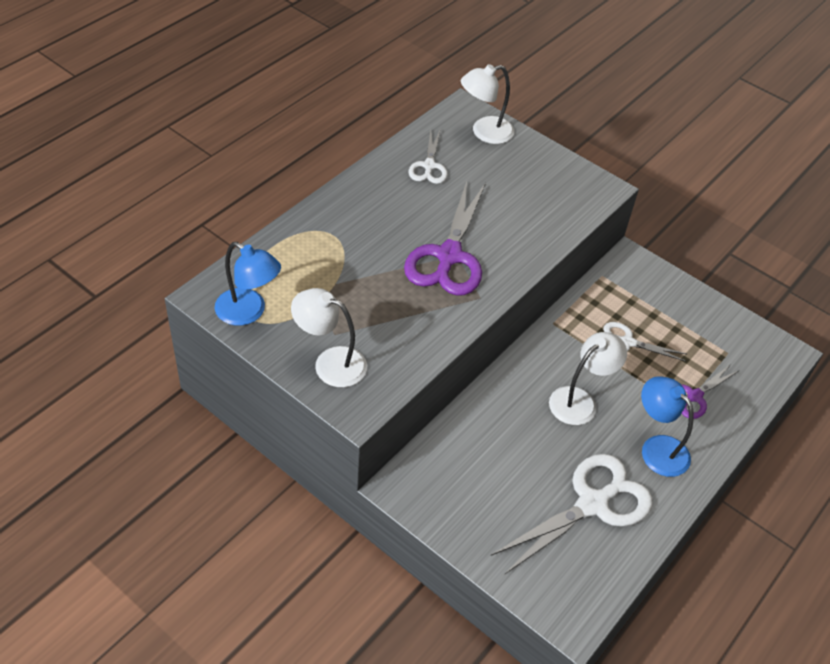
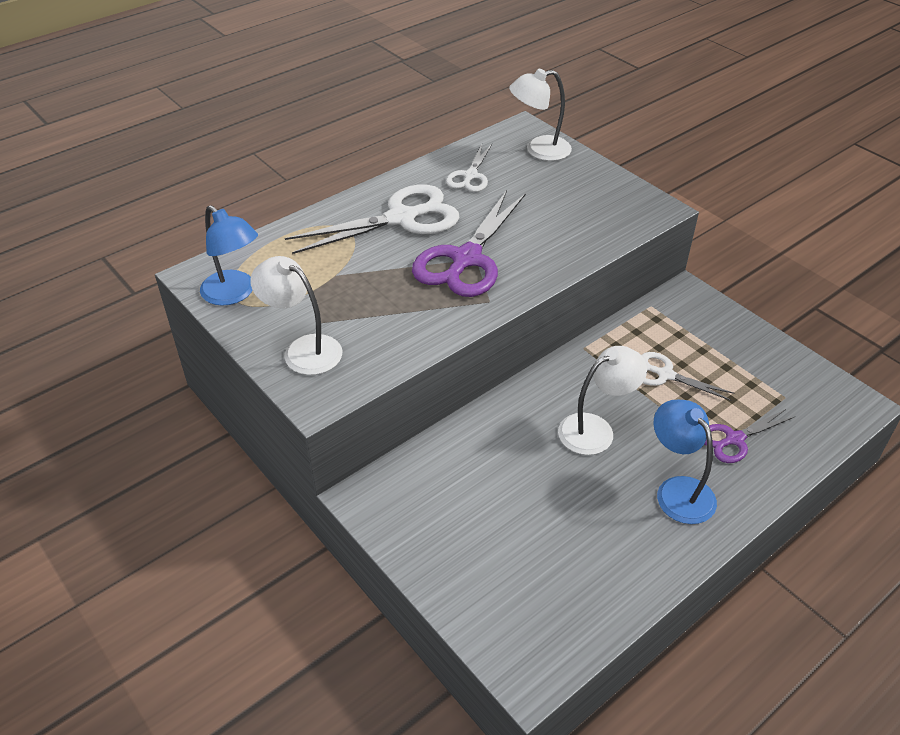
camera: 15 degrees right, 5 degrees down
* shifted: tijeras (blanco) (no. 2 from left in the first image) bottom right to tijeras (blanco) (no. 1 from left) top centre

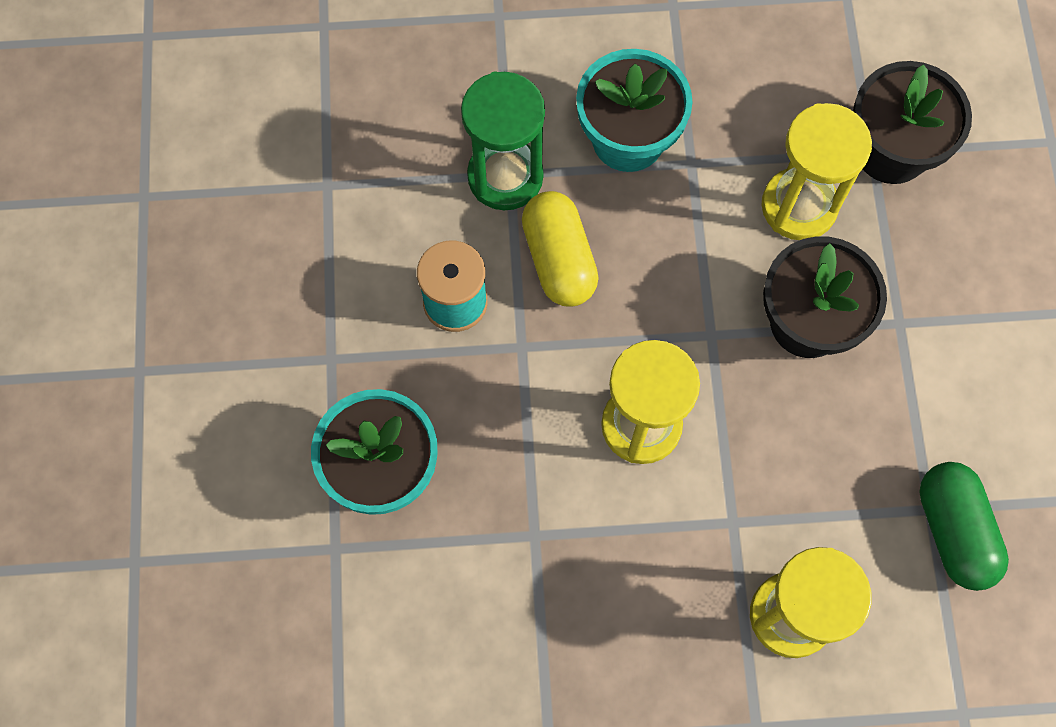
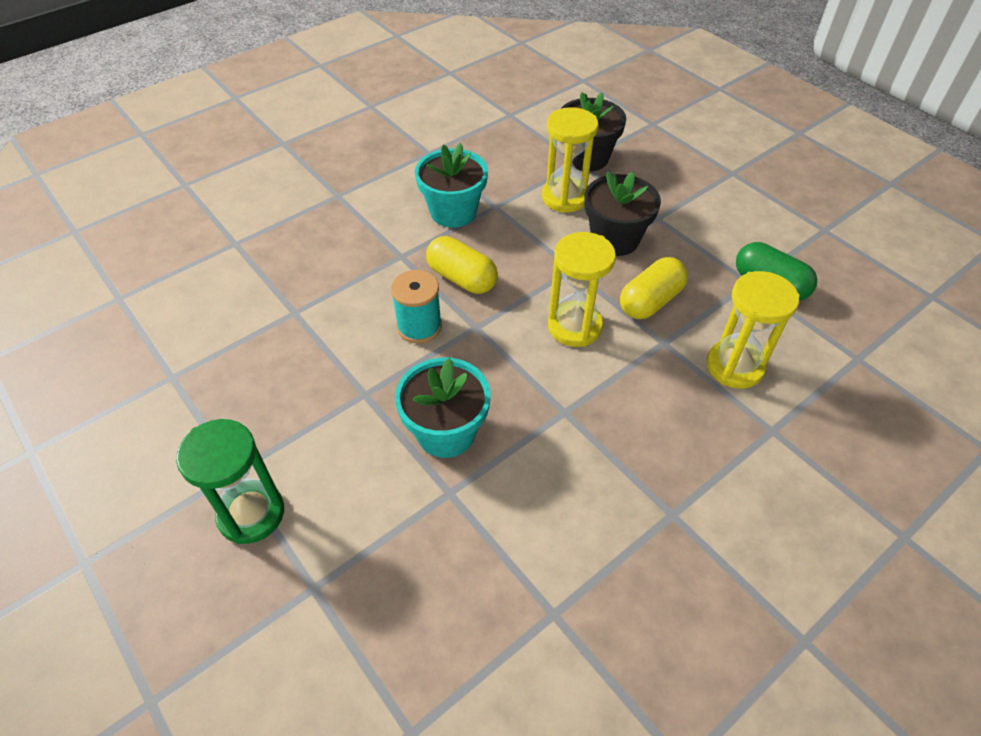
camera: 35 degrees left, 20 degrees down
* shifted: reloj de arena (verde) top centre to middle left
* new: cápsula (amarillo) (no. 2 from left) middle right

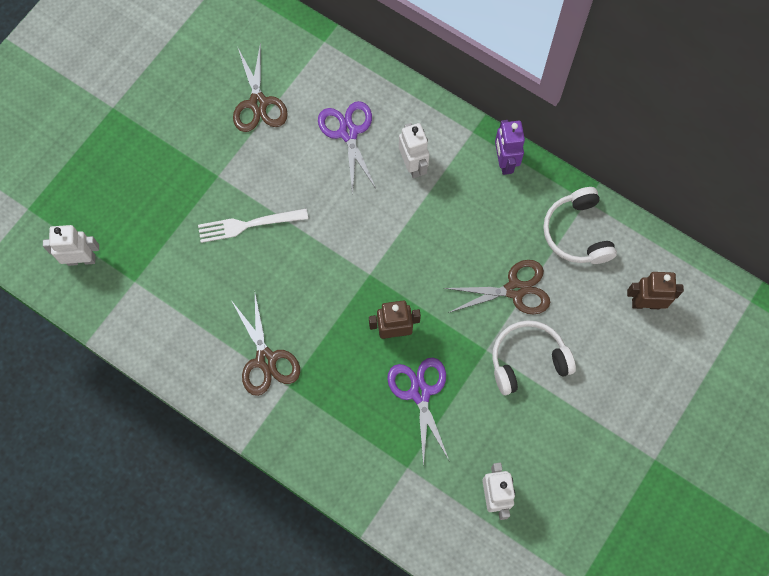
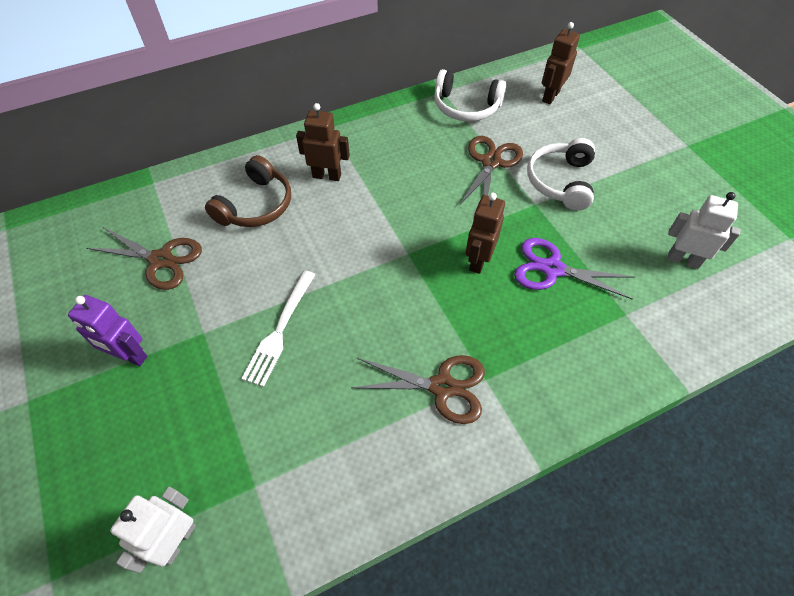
camera: 60 degrees left, 15 degrees down
* shifted: robot (morado) top centre to middle left
* swapped: tijeras (morado) (no. 1 from left) top centre to auriculares (marrón) top left
* repainted: robot (blanco) (no. 2 from left) top centre to robot (marrón) (no. 1 from left) top centre

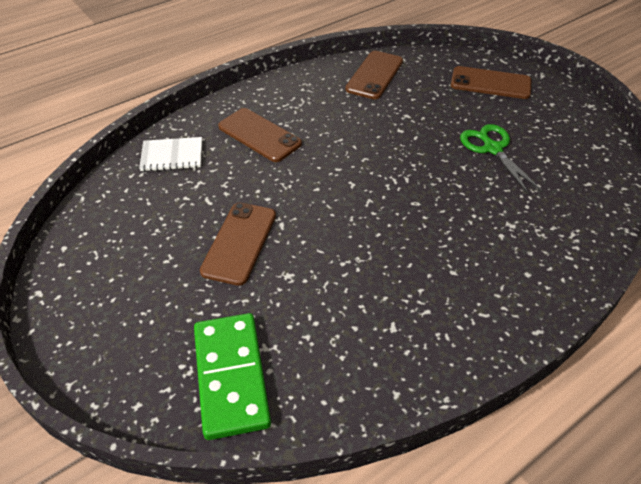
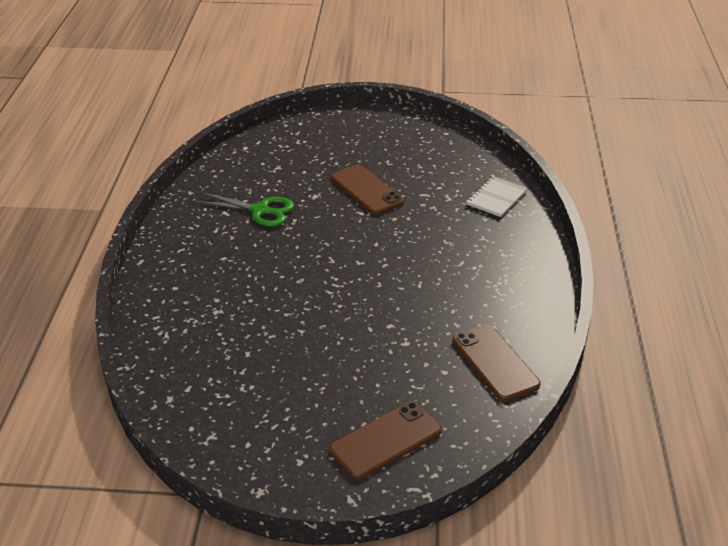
camera: 130 degrees right, 10 degrees down
* shifted: tijeras (verde) top right to centre
* gone: ficha de dominó (verde) bottom centre
* gone: móvil (marrón) (no. 2 from left) top centre

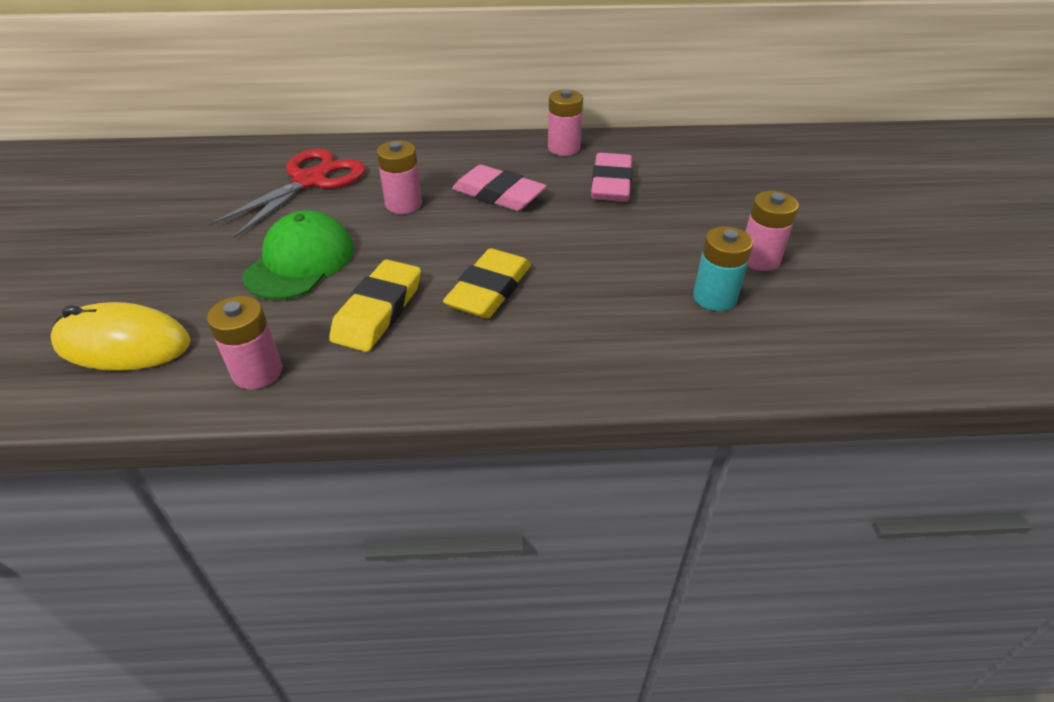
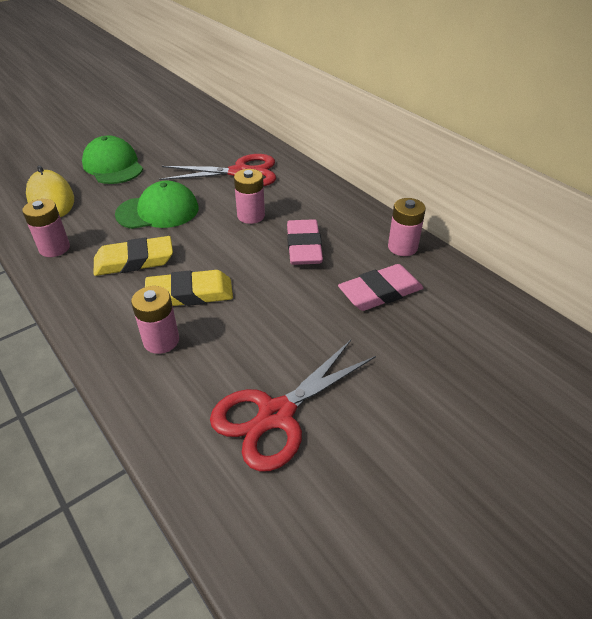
camera: 55 degrees right, 0 degrees up
* new: gorra (verde) (no. 1 from left) top left
* shifted: pila (rosa) (no. 4 from left in the first image) top right to pila (rosa) (no. 2 from left) middle left
* swapped: pila (turquesa) middle right to tijeras (rojo) (no. 2 from left) centre

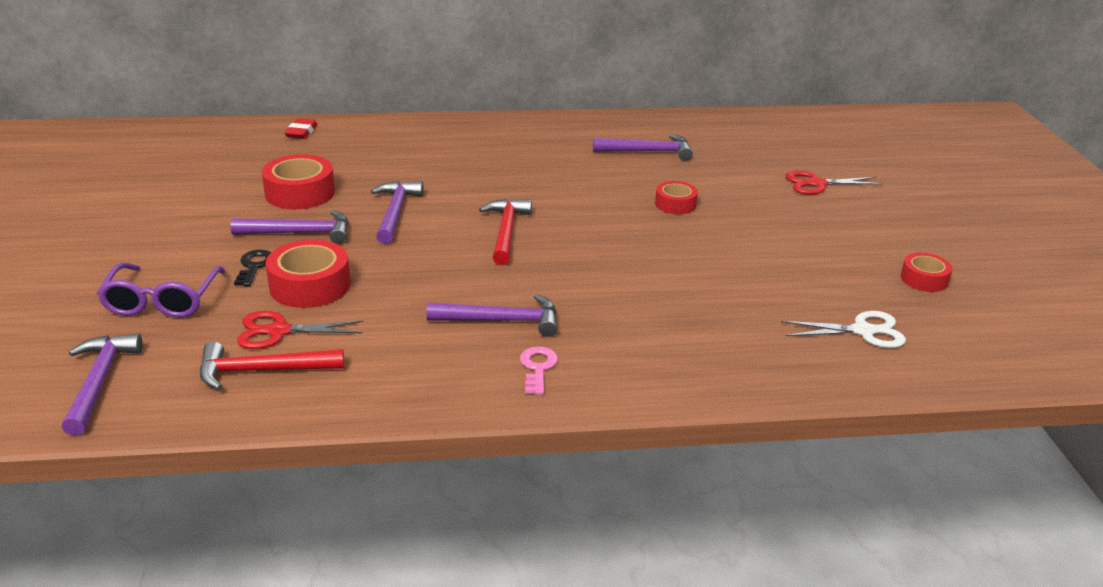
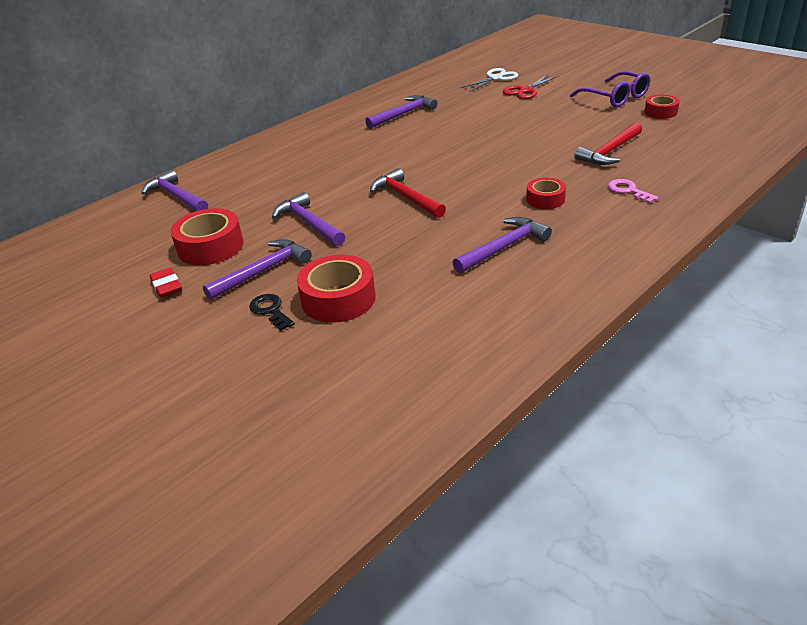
camera: 35 degrees left, 5 degrees up
* shifted: martillo (morado) (no. 1 from left) middle left to top left
* shifted: goma de borrar (rojo) top left to middle left
* shifted: tijeras (blanco) middle right to top centre
* shifted: cinta adhesiva (rojo) (no. 3 from left) centre to top right
* shifted: gafas (morado) middle left to top right
* shifted: martillo (rojo) (no. 1 from left in the first image) middle left to martillo (rojo) (no. 2 from left) top right
* shifted: llave (rosa) centre to top right
* gone: tijeras (rojo) (no. 1 from left) middle left

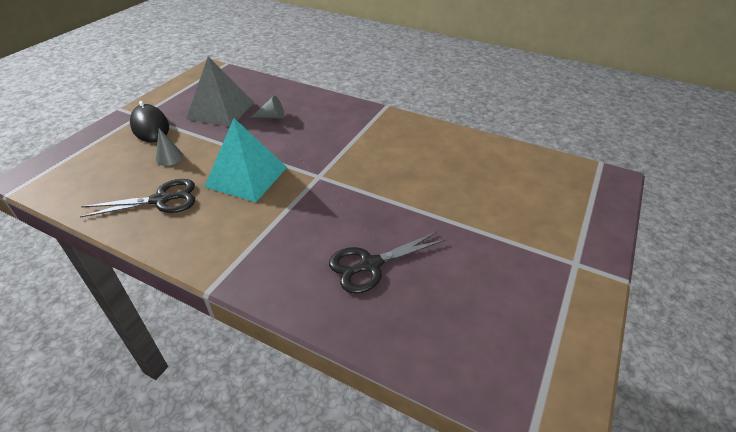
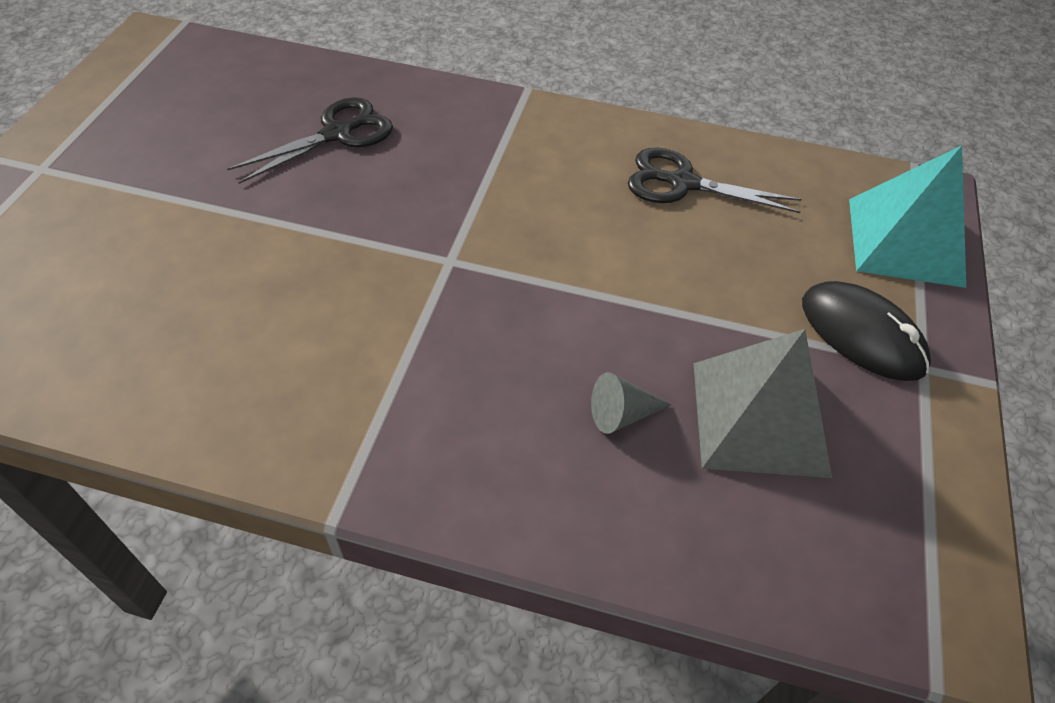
camera: 165 degrees right, 10 degrees up
* rotated: tijeras (negro) (no. 1 from left in the first image) middle left = top right 45 degrees clockwise
* shifted: pirámide (turquesa) middle left to top right
* gone: cono (gris) (no. 1 from left) middle left

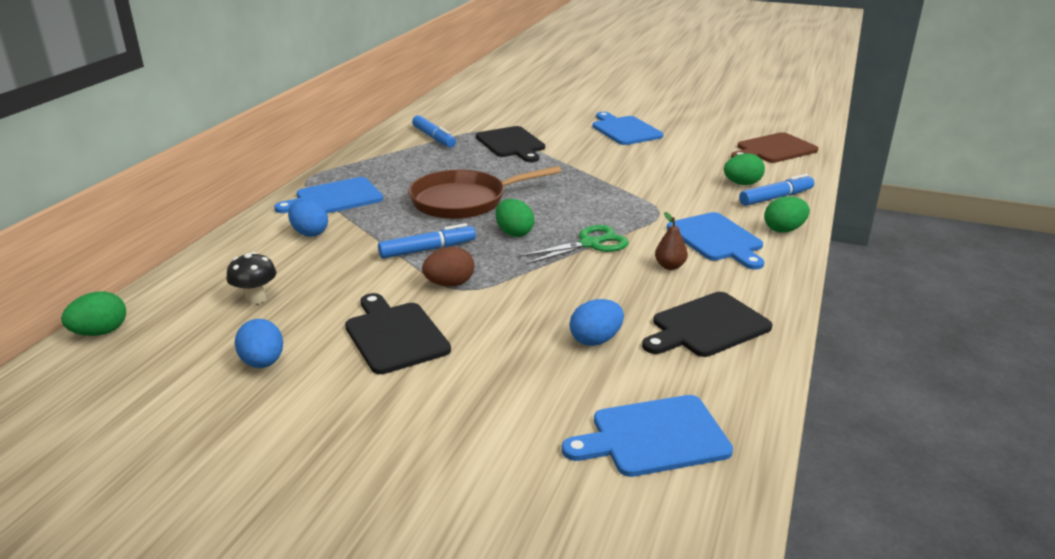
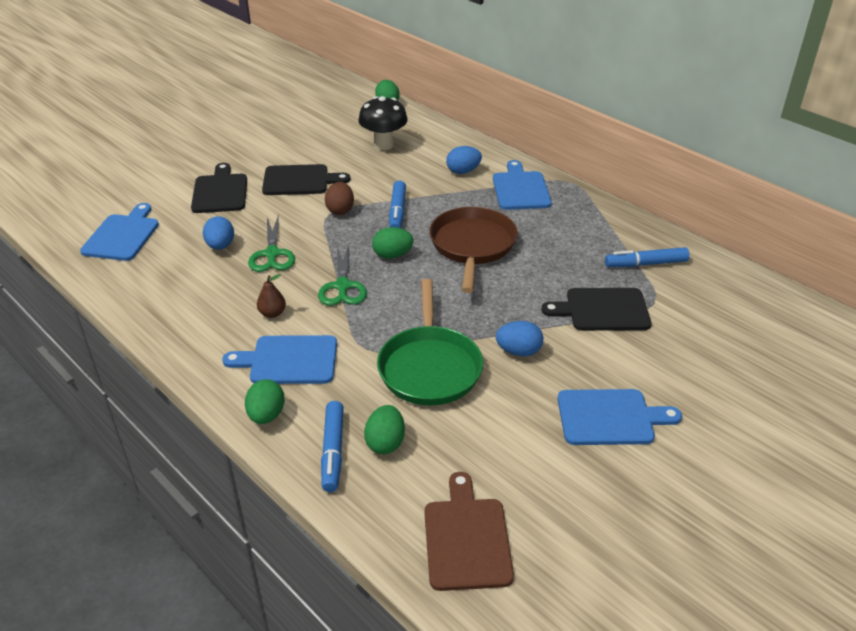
camera: 115 degrees right, 10 degrees up
* shifted: tabla de cortar (negro) (no. 3 from left in the first image) middle right to tabla de cortar (negro) (no. 1 from left) top left
* new: tijeras (verde) (no. 1 from left) middle left
* scaled: seta (negro) middle left = top centre x1.60
* new: sartén (verde) centre
* shifted: huevo (azul) (no. 1 from left in the first image) middle left to huevo (azul) (no. 3 from left) centre

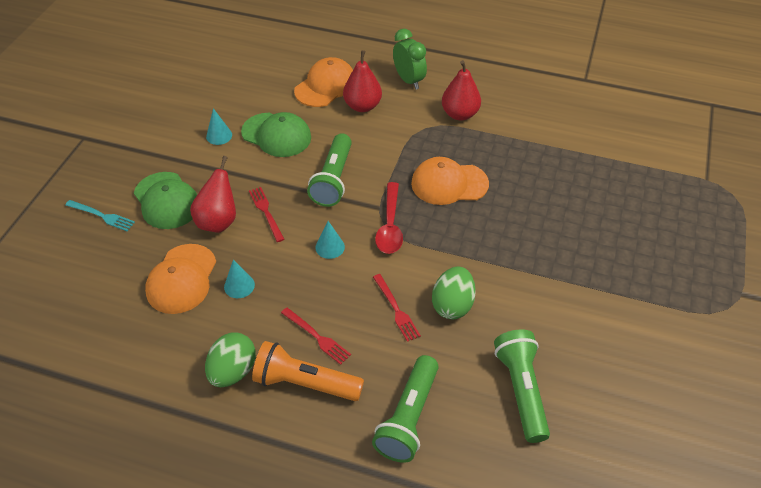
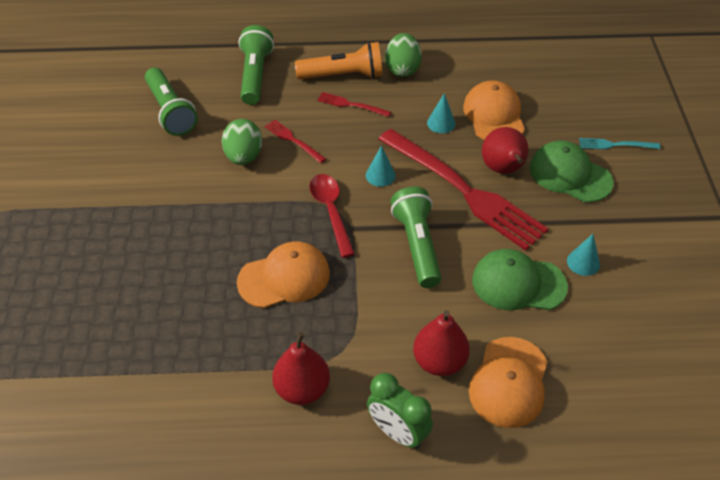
camera: 160 degrees right, 0 degrees up
* scaled: tenedor (rojo) (no. 1 from left in the first image) centre = centre x2.43

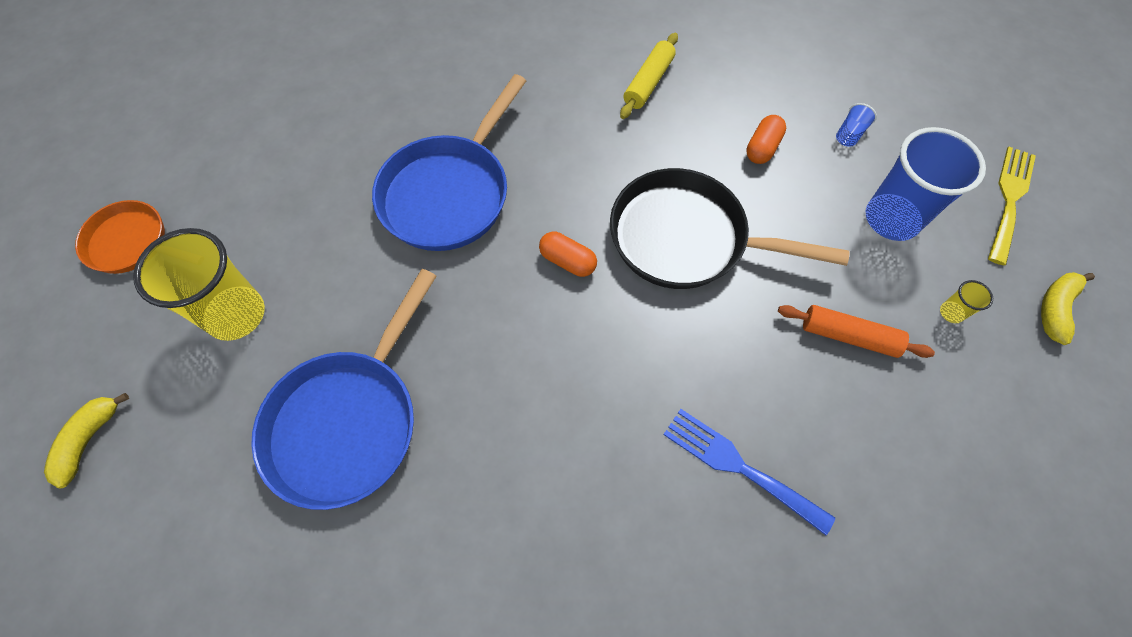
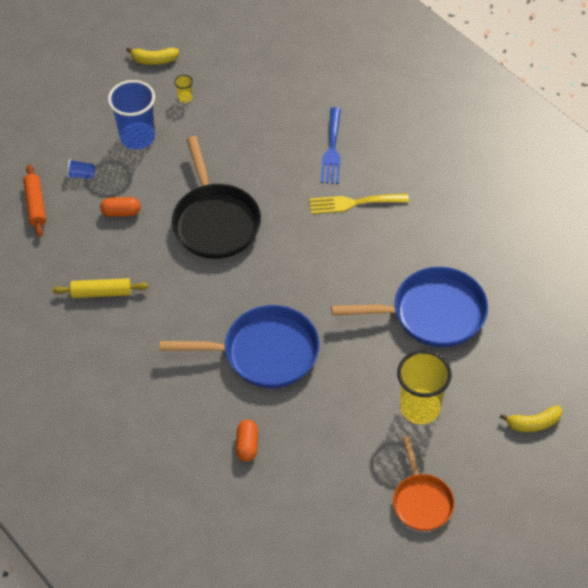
camera: 120 degrees left, 10 degrees down
* shifted: rodillo (naranja) middle right to middle left
* shifted: cápsula (naranja) (no. 1 from left in the first image) centre to cápsula (naranja) (no. 2 from left) bottom centre
* shifted: tenedor (amarillo) top right to centre

